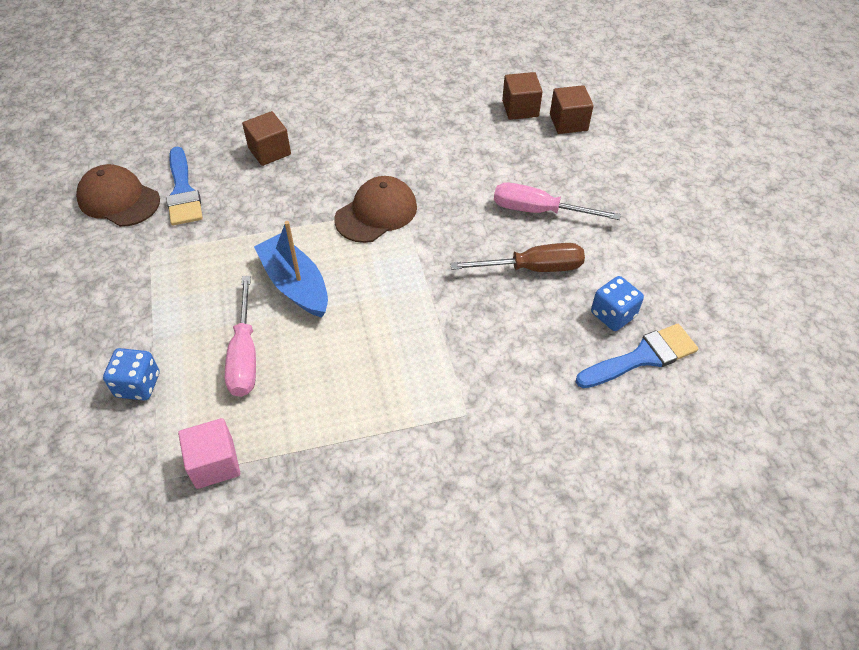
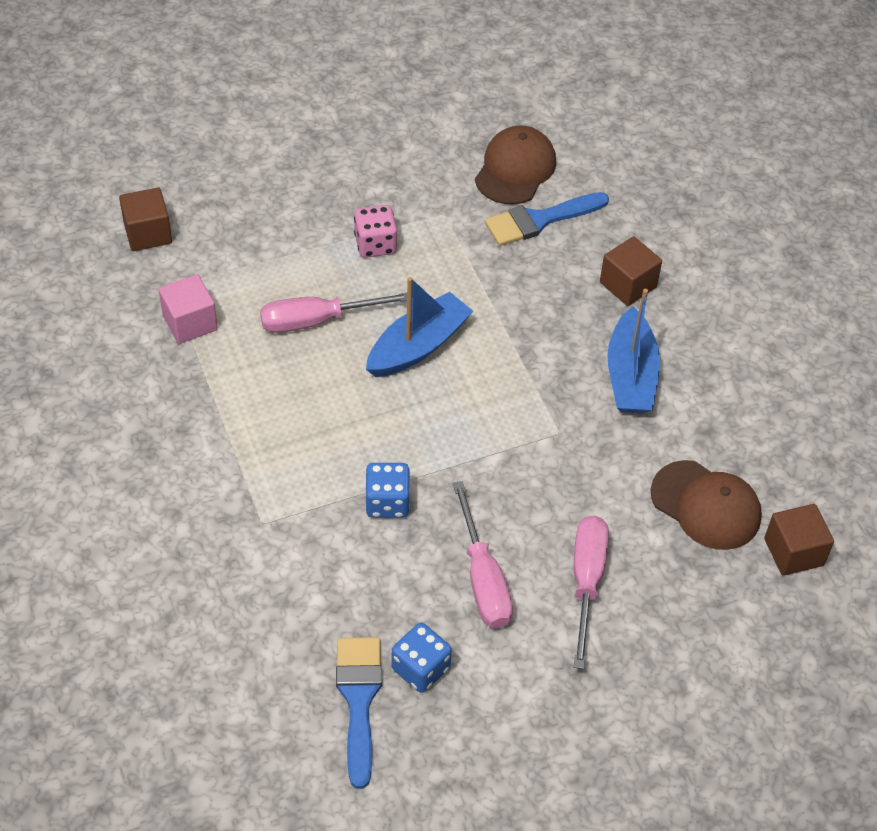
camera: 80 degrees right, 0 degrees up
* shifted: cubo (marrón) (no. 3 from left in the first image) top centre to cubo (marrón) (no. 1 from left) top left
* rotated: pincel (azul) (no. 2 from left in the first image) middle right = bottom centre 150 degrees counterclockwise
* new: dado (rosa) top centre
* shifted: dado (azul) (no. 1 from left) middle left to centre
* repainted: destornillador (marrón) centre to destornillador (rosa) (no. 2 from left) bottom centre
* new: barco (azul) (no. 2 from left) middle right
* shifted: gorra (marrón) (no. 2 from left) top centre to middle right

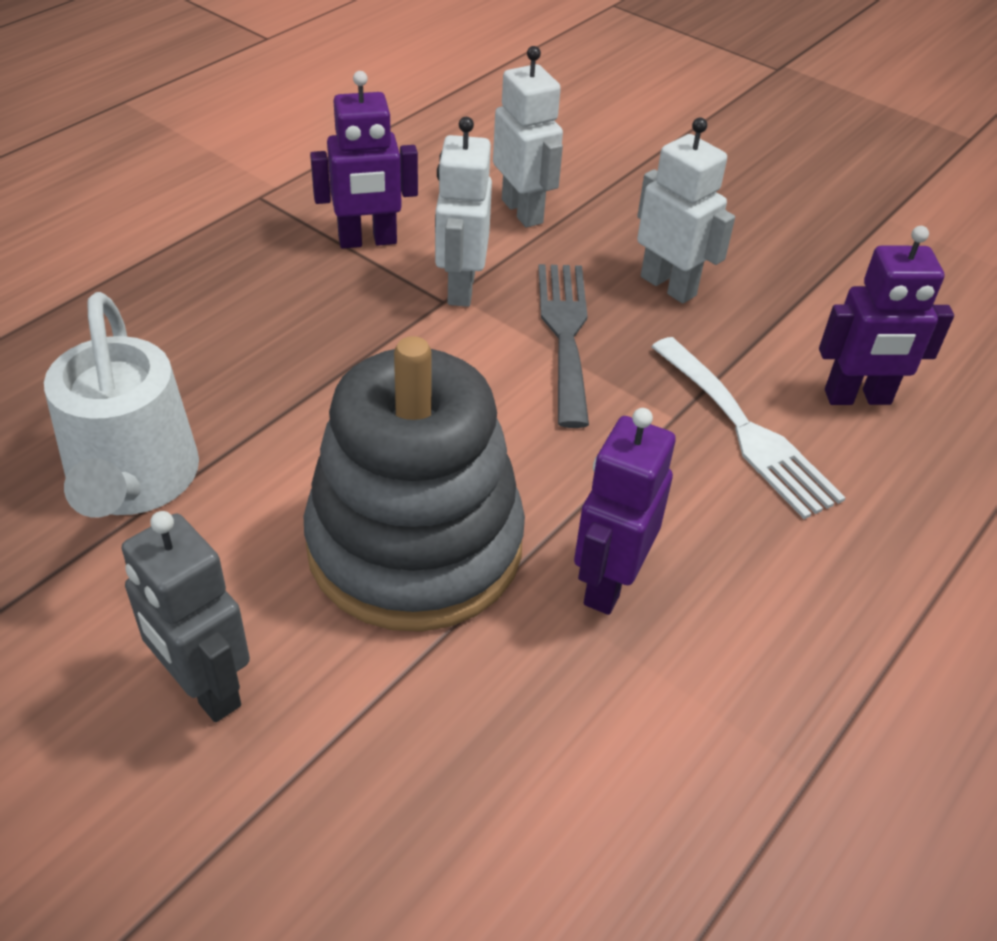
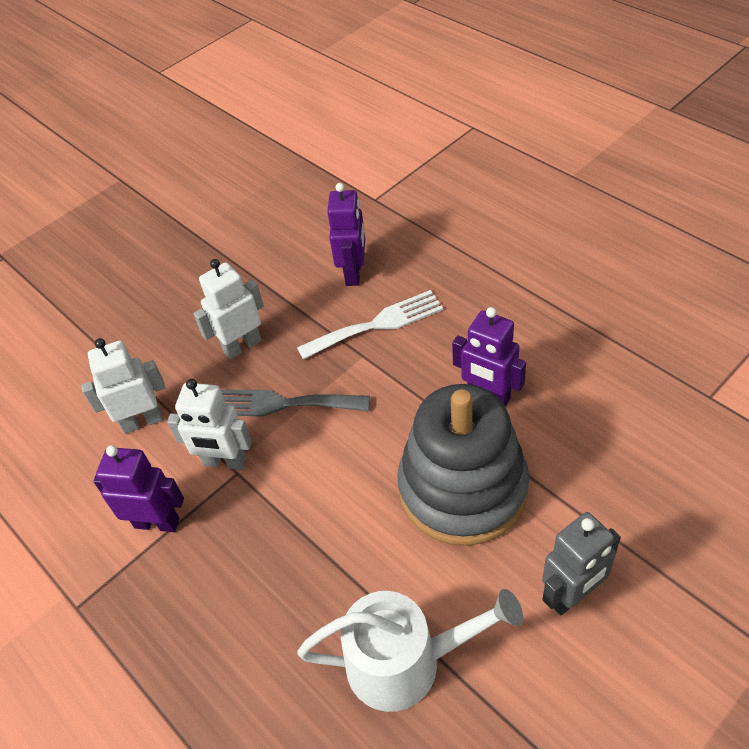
camera: 75 degrees left, 5 degrees up
* rotated: robot (morado) (no. 1 from left) top centre = middle left 75 degrees counterclockwise

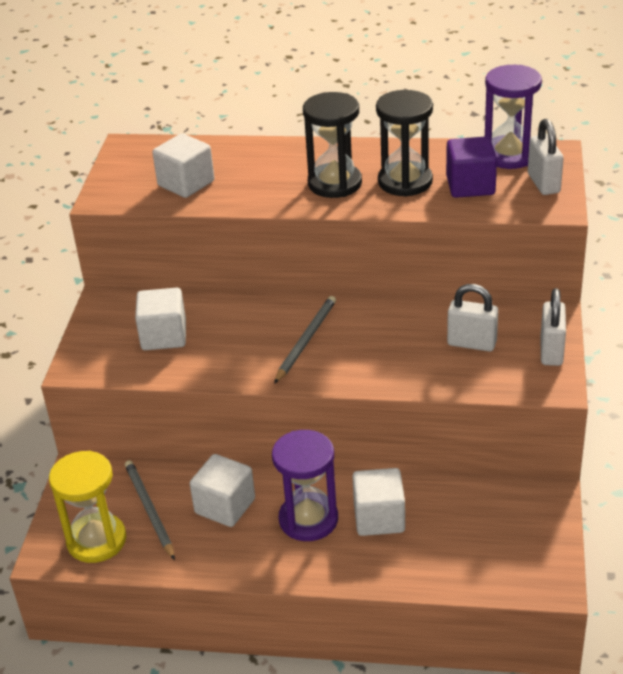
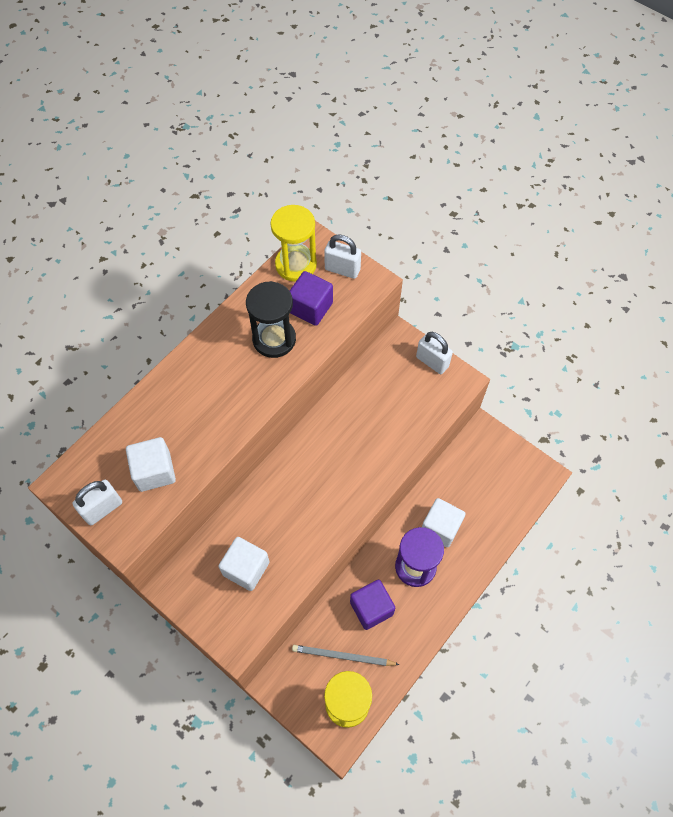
camera: 60 degrees left, 25 degrees up
* shifted: candado (blanco) (no. 1 from left) middle right to middle left
* repainted: reloj de arena (morado) (no. 2 from left) top right to reloj de arena (amarillo) (no. 1 from left) top centre
* repainted: cubo (blanco) (no. 3 from left) bottom centre to cubo (morado) (no. 2 from left) bottom centre
* gone: lápiz (gris) (no. 2 from left) centre
* gone: reloj de arena (negro) (no. 1 from left) top centre

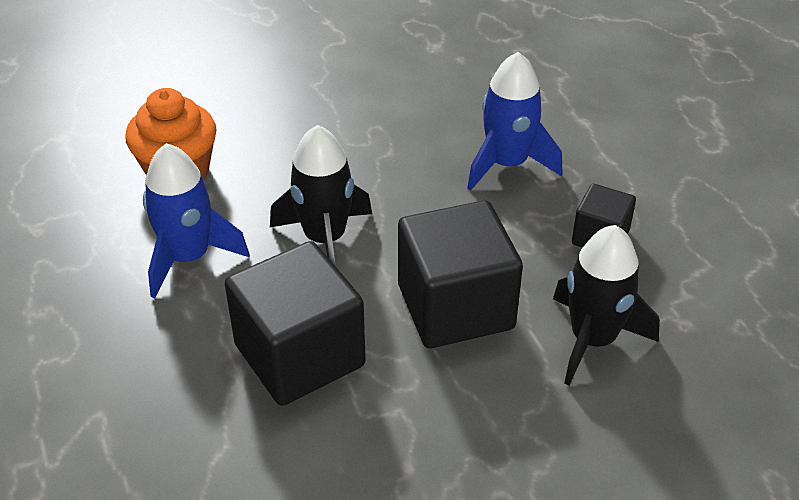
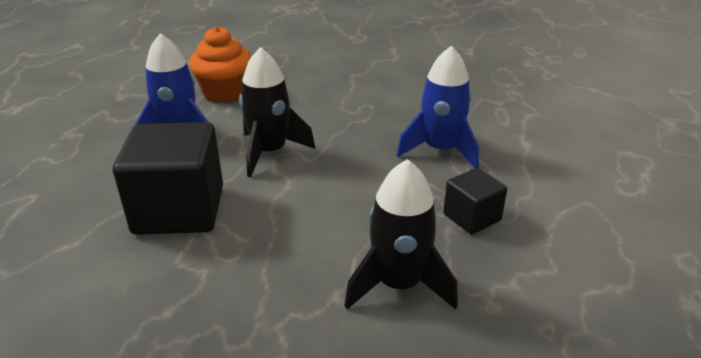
camera: 30 degrees right, 10 degrees down
* gone: cubo (negro) (no. 2 from left) centre

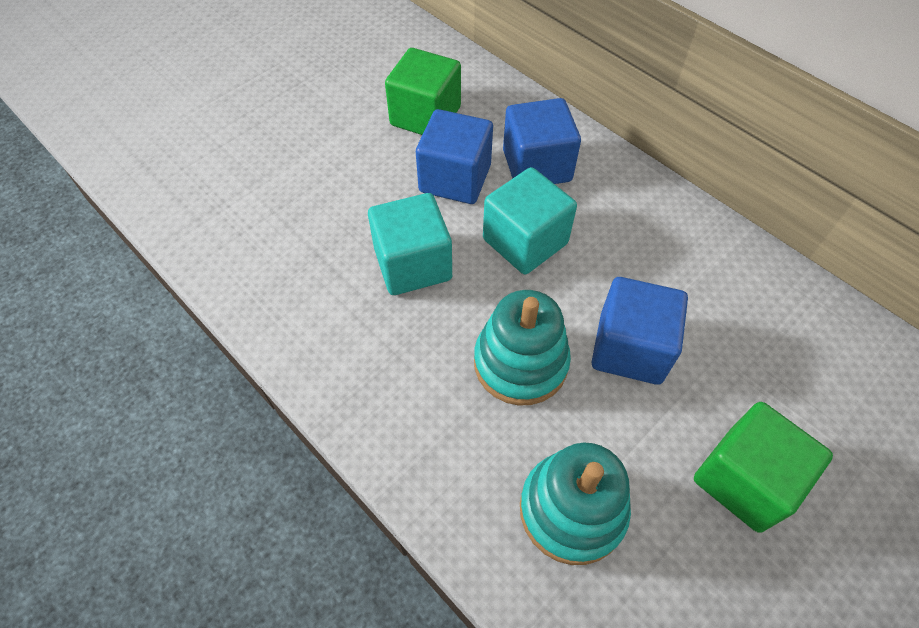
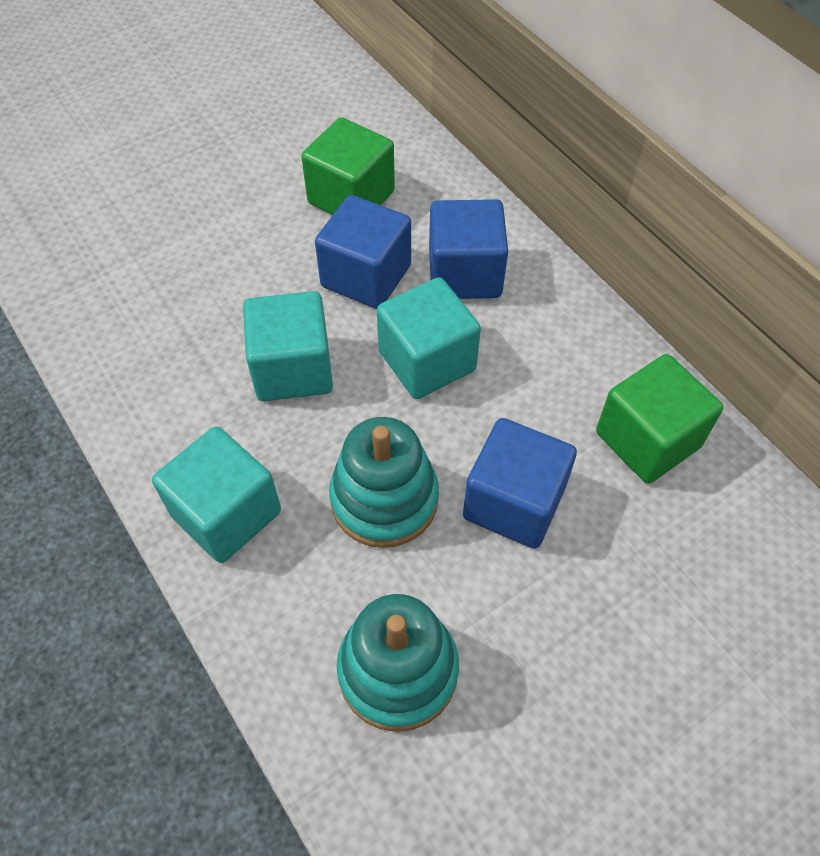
camera: 10 degrees right, 0 degrees up
* new: cubo (turquesa) (no. 1 from left) middle left
* shifted: cubo (verde) (no. 2 from left) bottom right to middle right

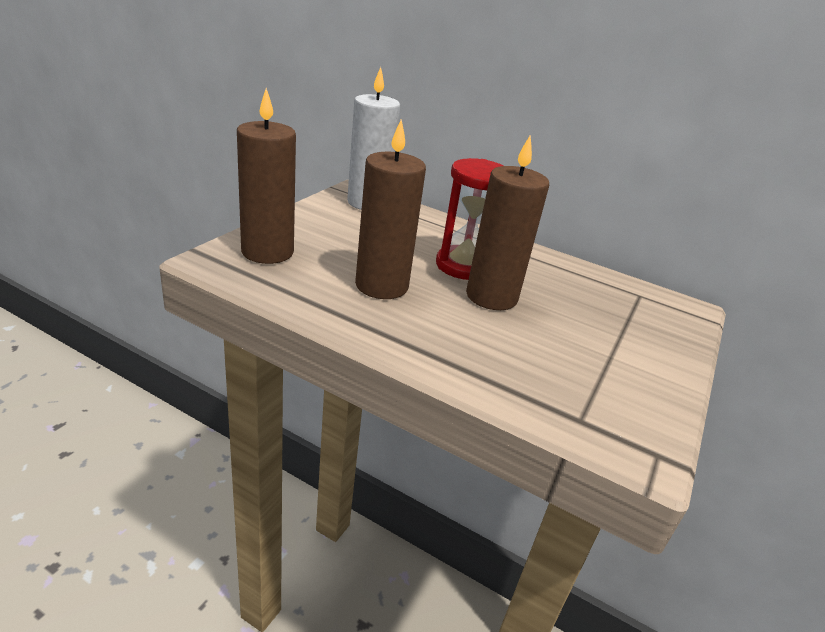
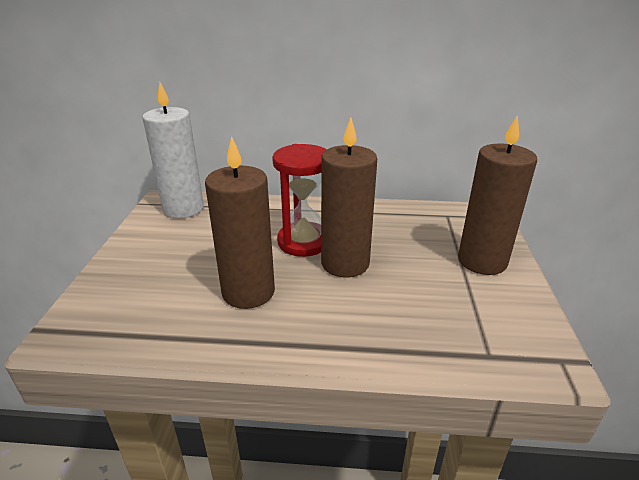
camera: 20 degrees left, 0 degrees up
* shifted: vela (marrón) (no. 1 from left in the first image) top left to vela (marrón) (no. 3 from left) middle right

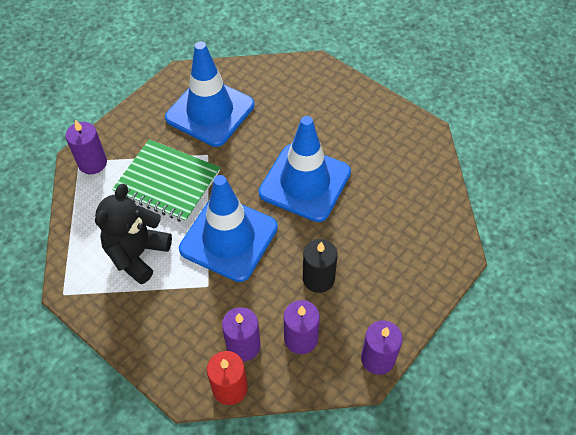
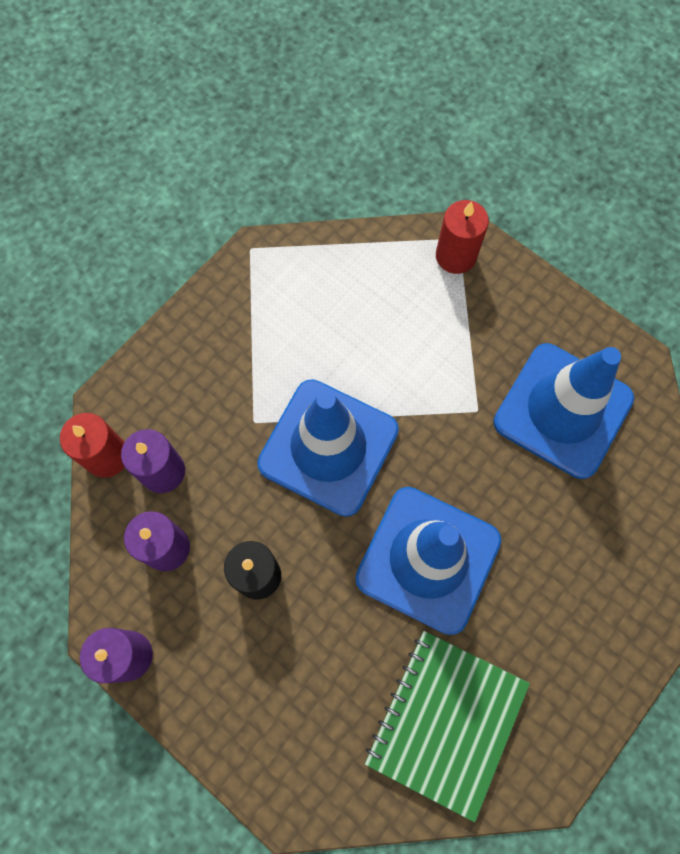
camera: 90 degrees right, 15 degrees up
* shifted: cuaderno (verde) middle left to bottom centre
* repainted: vela (morado) (no. 1 from left) middle left to vela (rojo) (no. 2 from left) top right
* gone: osito (negro) middle left

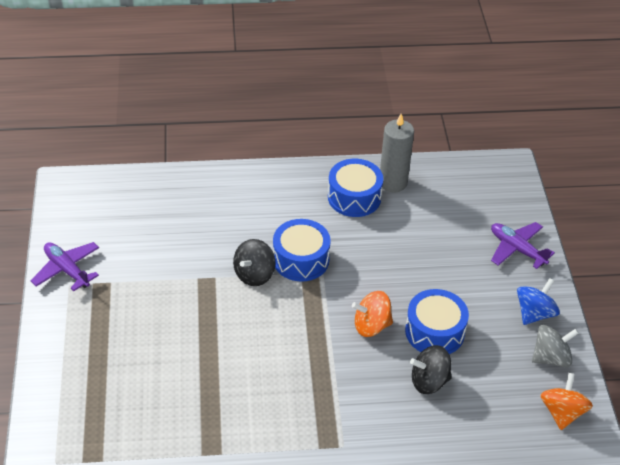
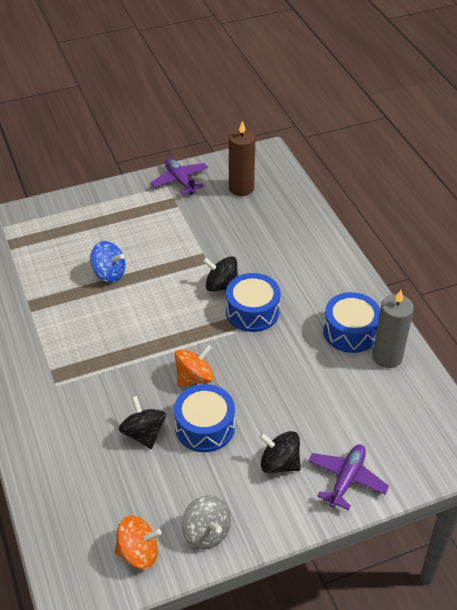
camera: 75 degrees right, 0 degrees up
* shifted: peonza (azul) middle right to middle left
* rotated: avión (morado) (no. 1 from left) middle left = top centre 60 degrees counterclockwise
* rotated: peonza (naranja) (no. 1 from left in the first image) bottom centre = centre 75 degrees clockwise
* new: vela (marrón) top centre
* new: peonza (negro) (no. 3 from left) bottom centre

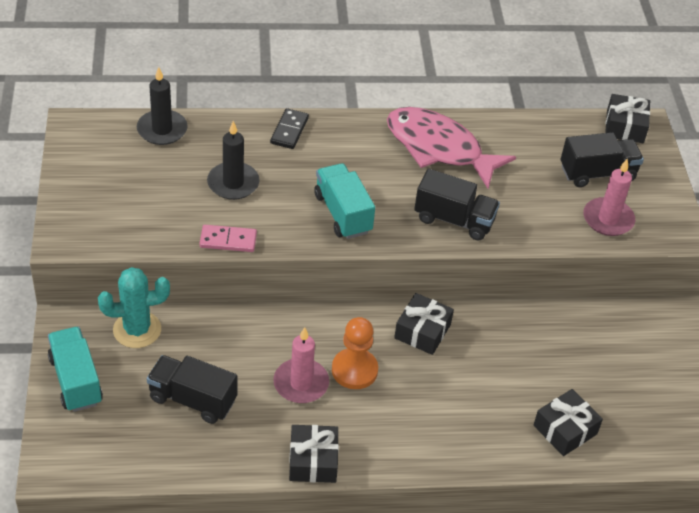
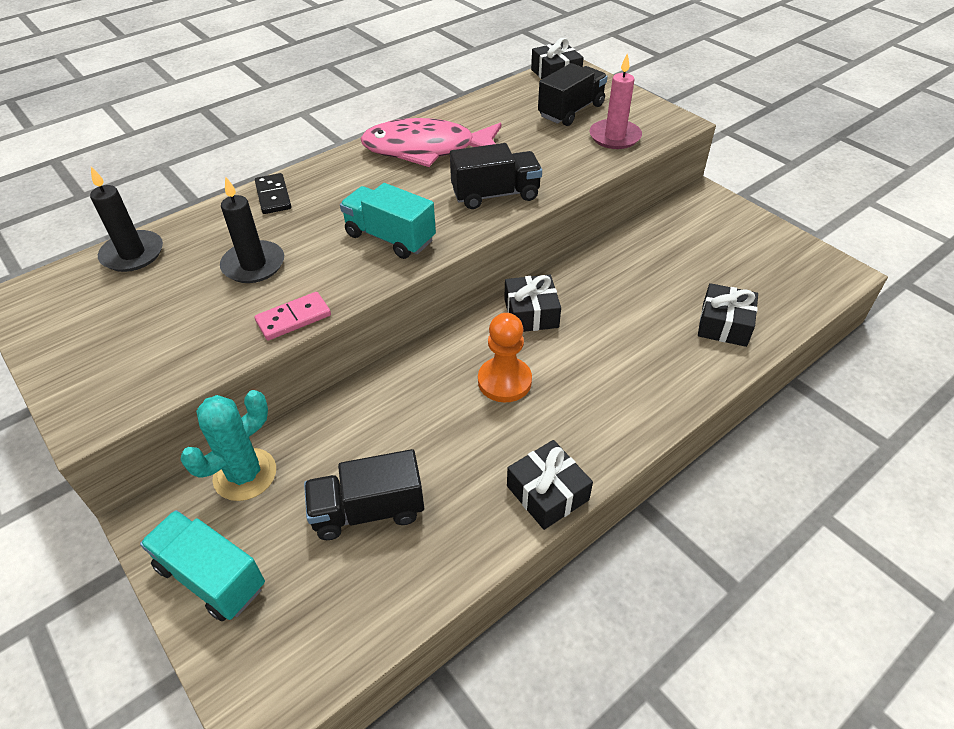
camera: 30 degrees left, 0 degrees up
* gone: vela (rosa) (no. 1 from left) bottom centre

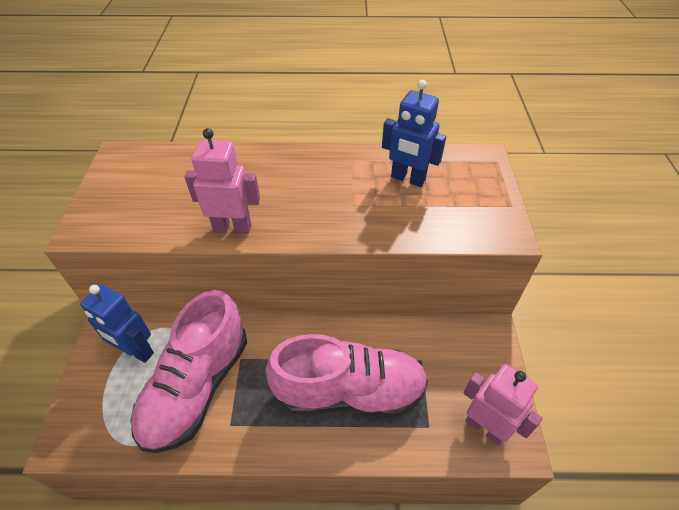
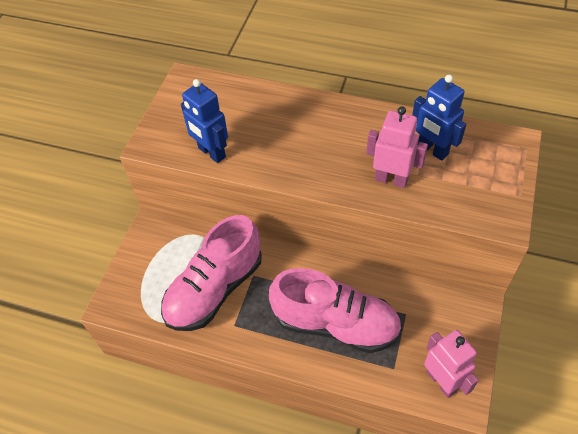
camera: 20 degrees right, 5 degrees up
* shifted: robot (azul) (no. 1 from left) middle left to top centre
* shifted: robot (rosa) (no. 1 from left) middle left to middle right

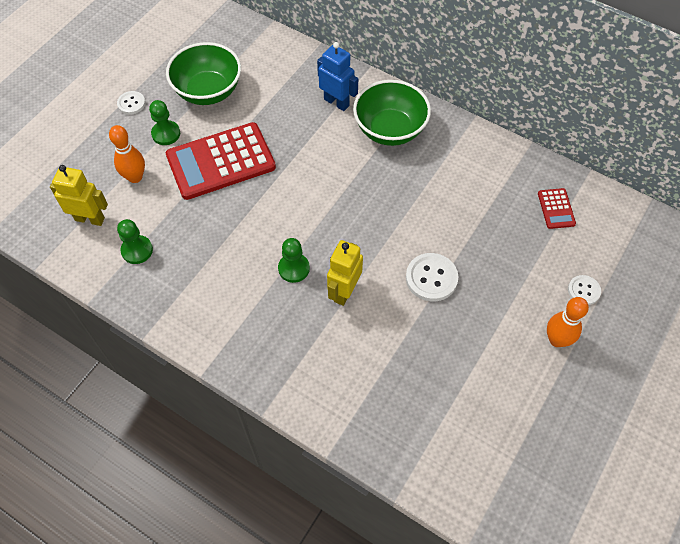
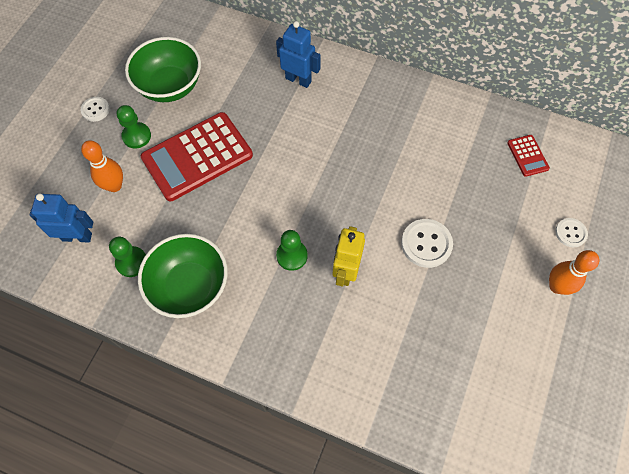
camera: 10 degrees left, 5 degrees up
* repainted: robot (amarillo) (no. 1 from left) middle left to robot (azul) (no. 1 from left) middle left
* shifted: cuenco (verde) (no. 2 from left) top centre to middle left

